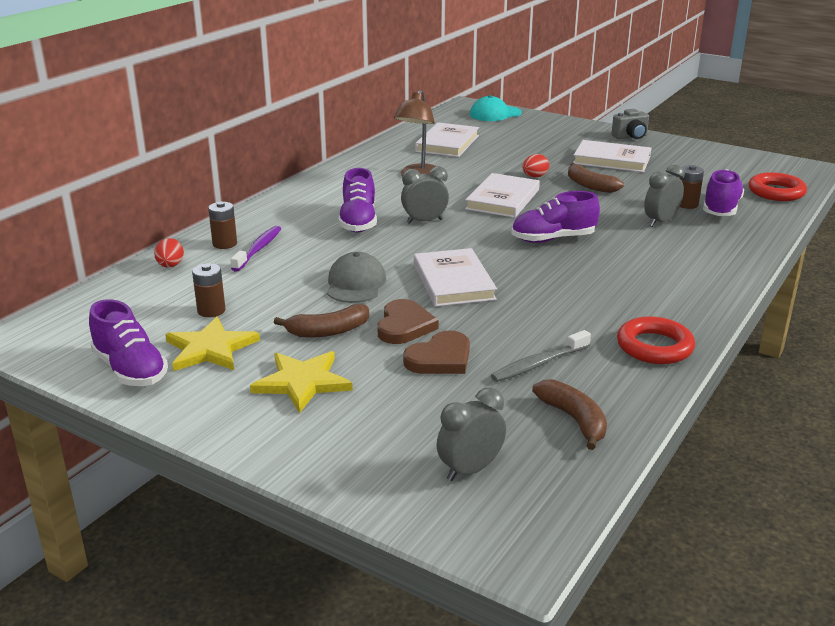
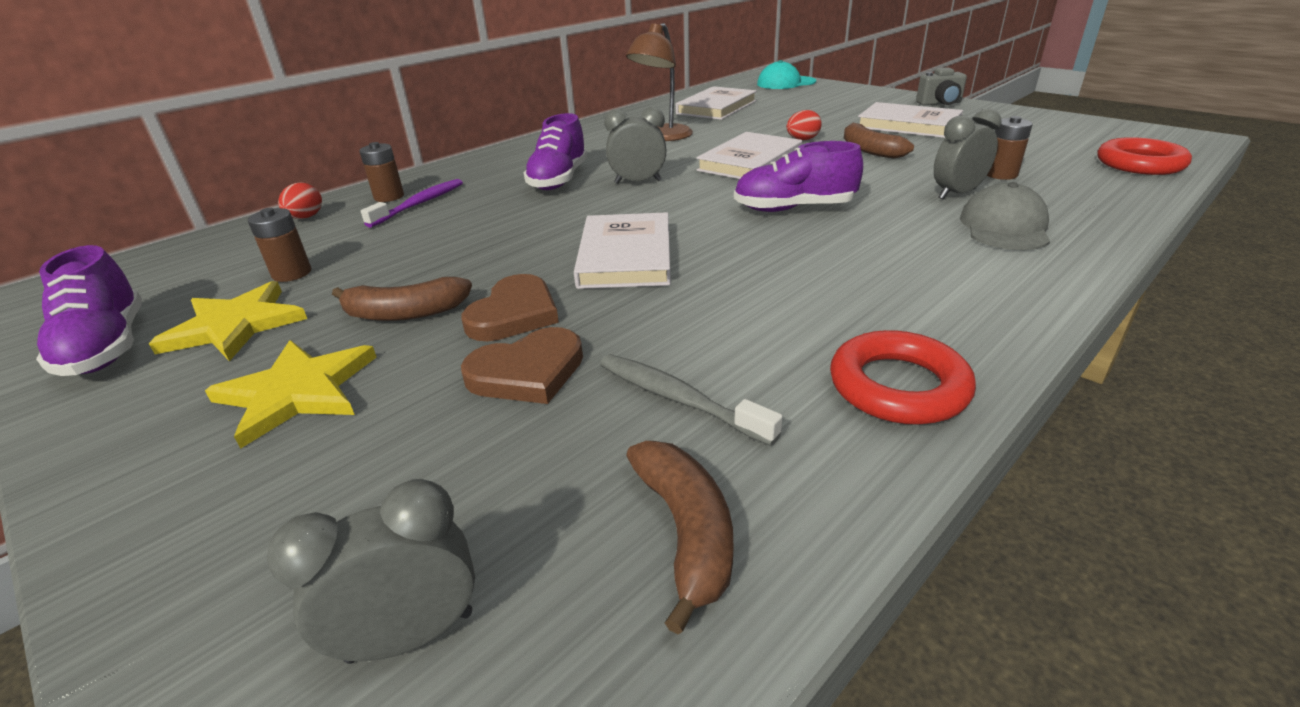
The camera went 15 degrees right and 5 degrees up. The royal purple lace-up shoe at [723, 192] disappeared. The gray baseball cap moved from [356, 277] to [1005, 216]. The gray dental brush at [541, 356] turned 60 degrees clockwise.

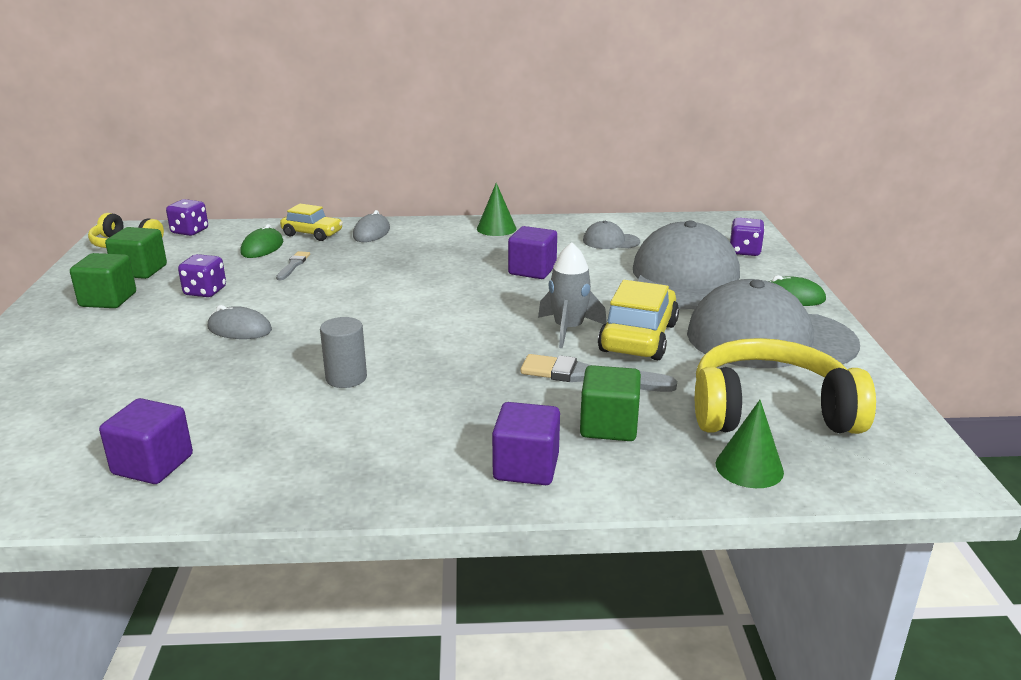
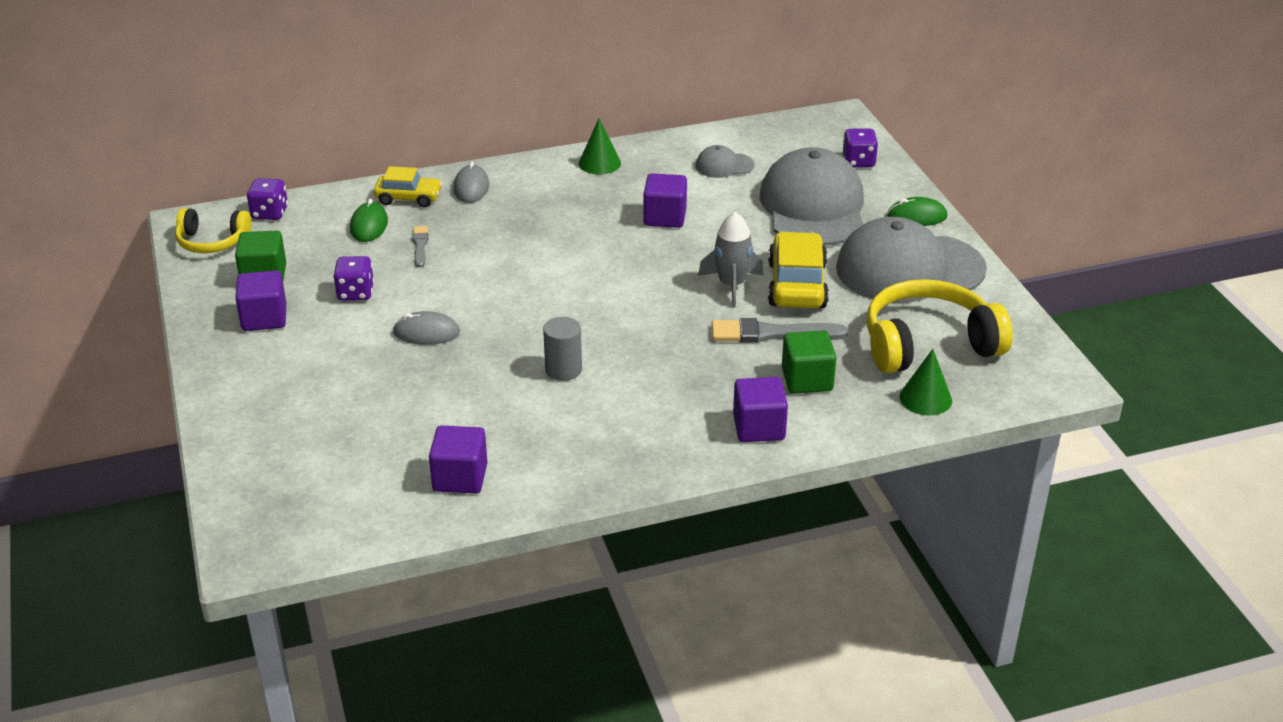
The camera went 15 degrees left and 10 degrees up. The leaf-green solid cube at [103, 280] became the royal purple solid cube at [260, 300].

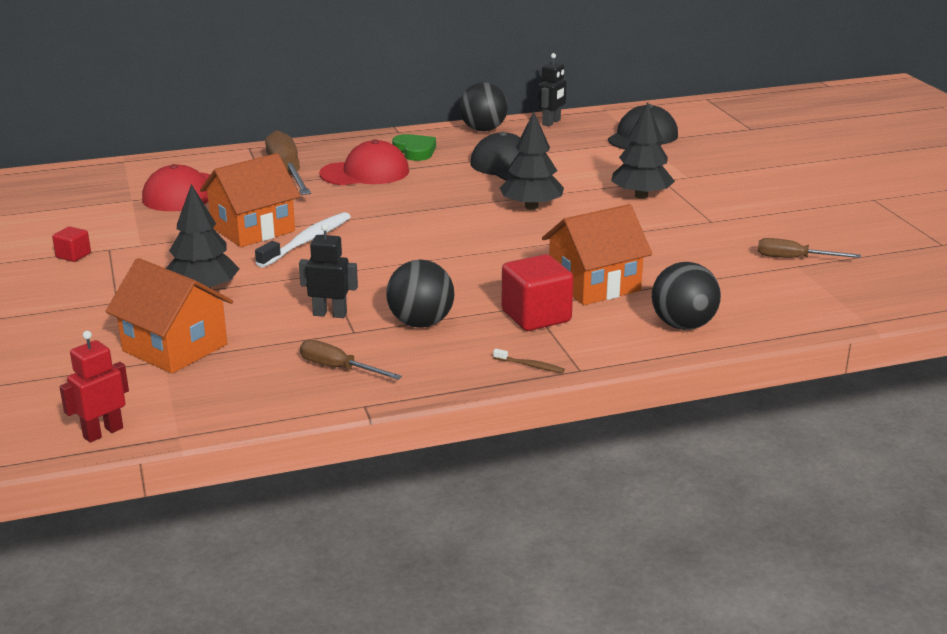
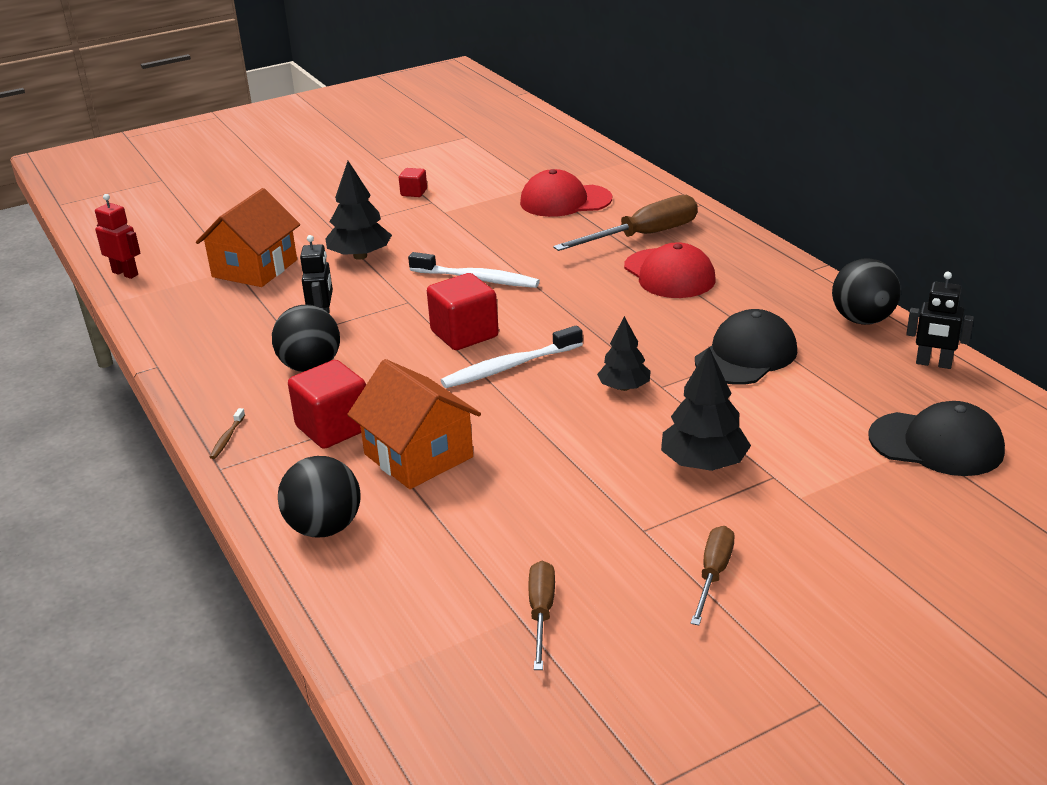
The camera went 80 degrees right and 5 degrees up. The orange toy house at [250, 200] disappeared. The leaf-green heart at [414, 147] disappeared. The scarlet solid cube at [463, 311] appeared. The snow-white dental brush at [512, 356] appeared. The dark brown hand screwdriver moved from [351, 360] to [712, 575]. The jet-black tree at [532, 161] changed to 0.66 times the size.

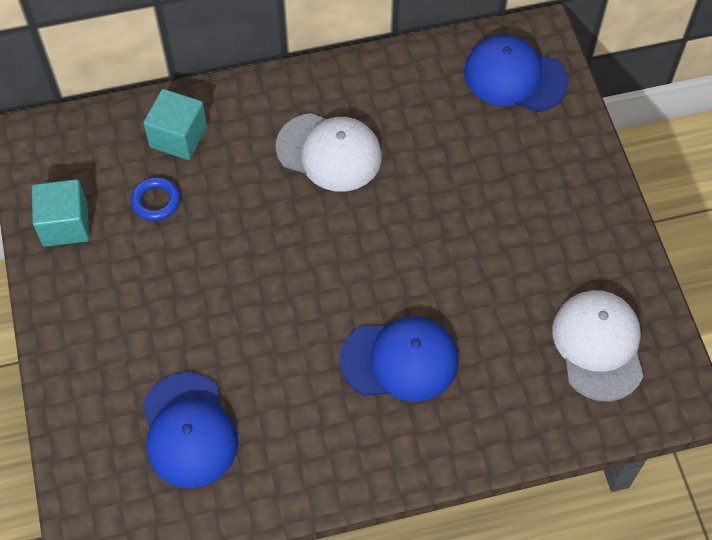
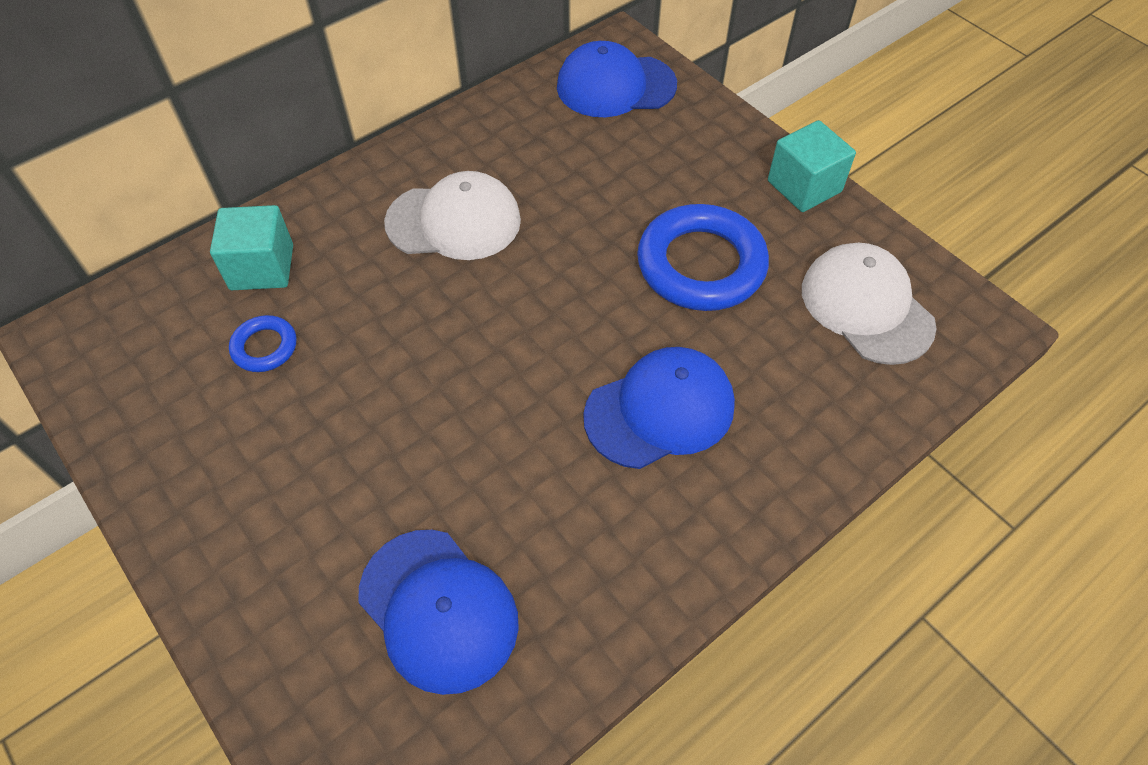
The camera went 25 degrees left and 5 degrees down. The blue torus at [703, 257] appeared. The turquoise solid cube moved from [60, 213] to [812, 166].

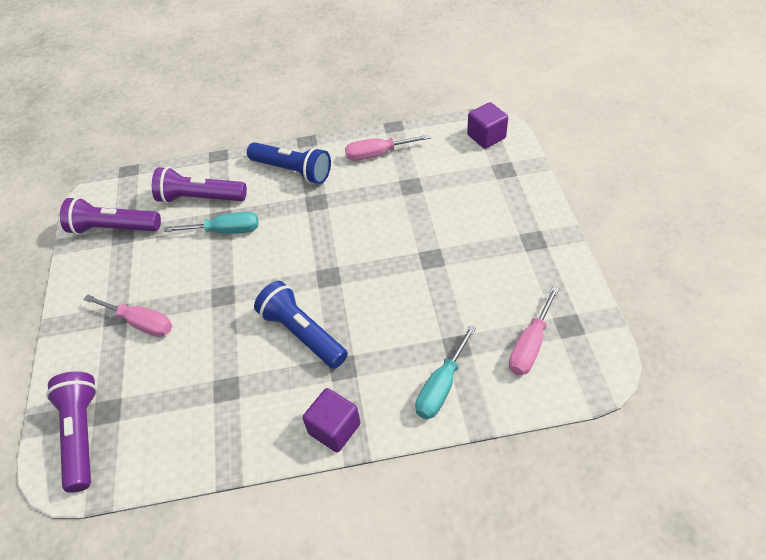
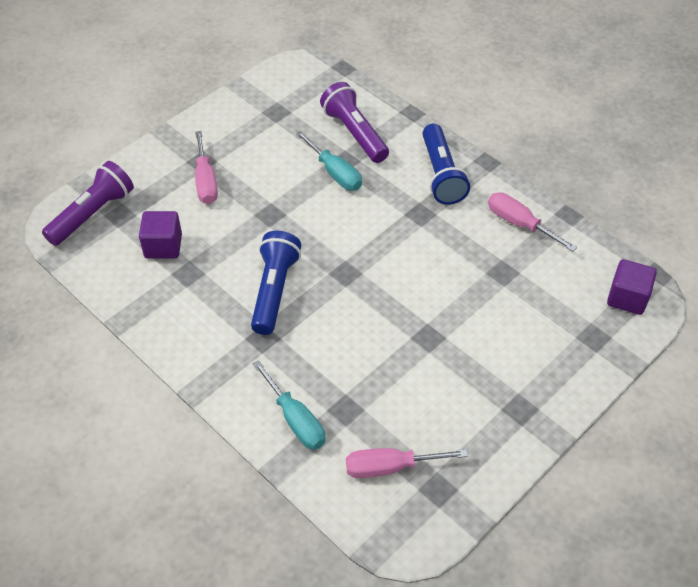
The camera went 50 degrees right and 0 degrees up. The royal purple flashlight at [110, 216] disappeared. The royal purple solid cube moved from [331, 420] to [160, 234]. The turquoise hand screwdriver at [445, 372] turned 120 degrees counterclockwise.

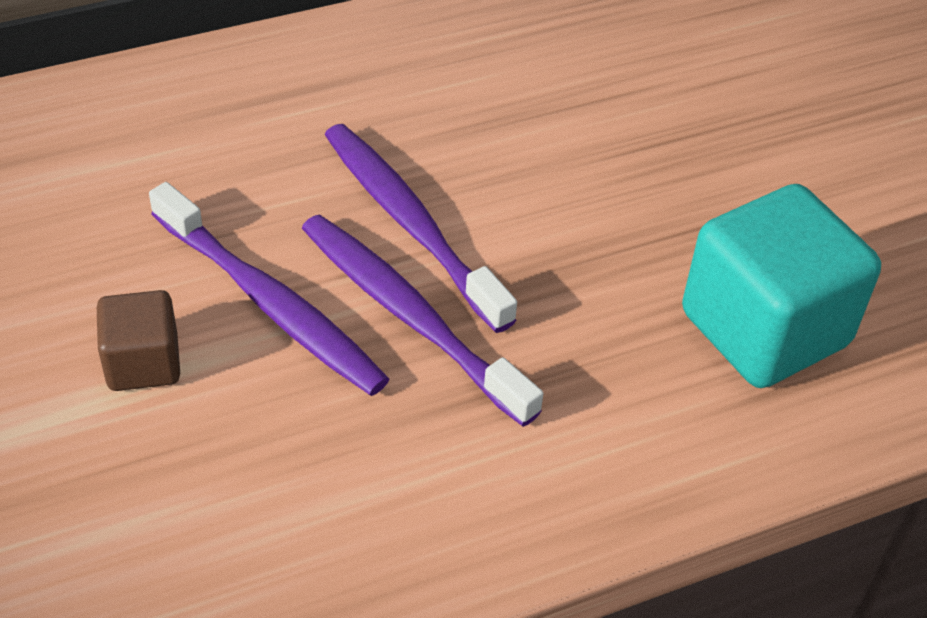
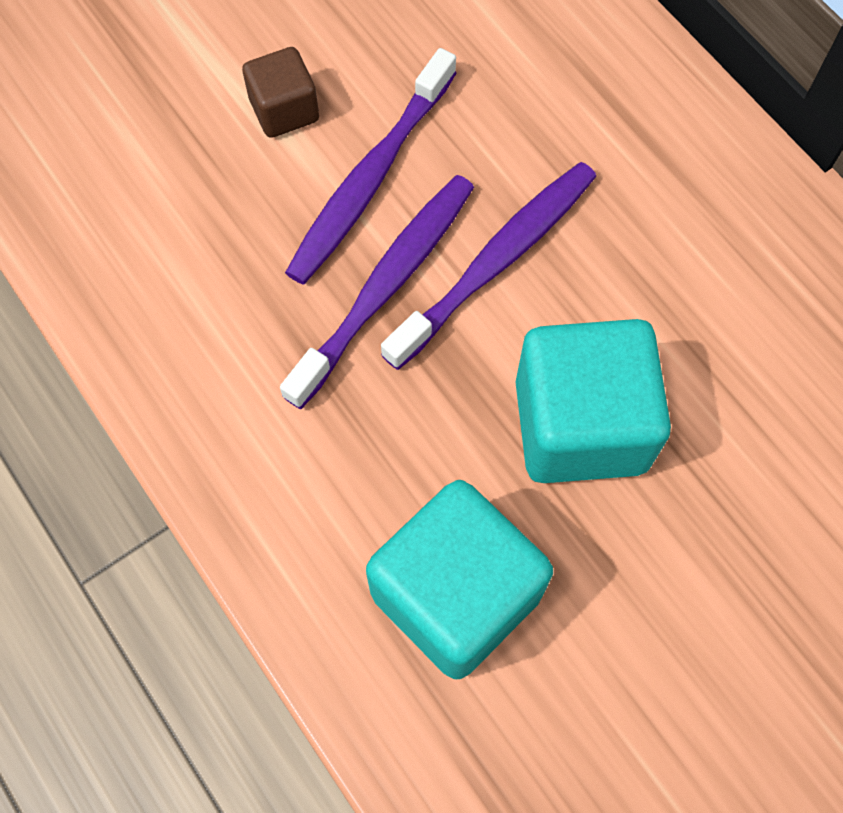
The camera went 80 degrees right and 20 degrees up. The turquoise solid cube at [593, 401] appeared.

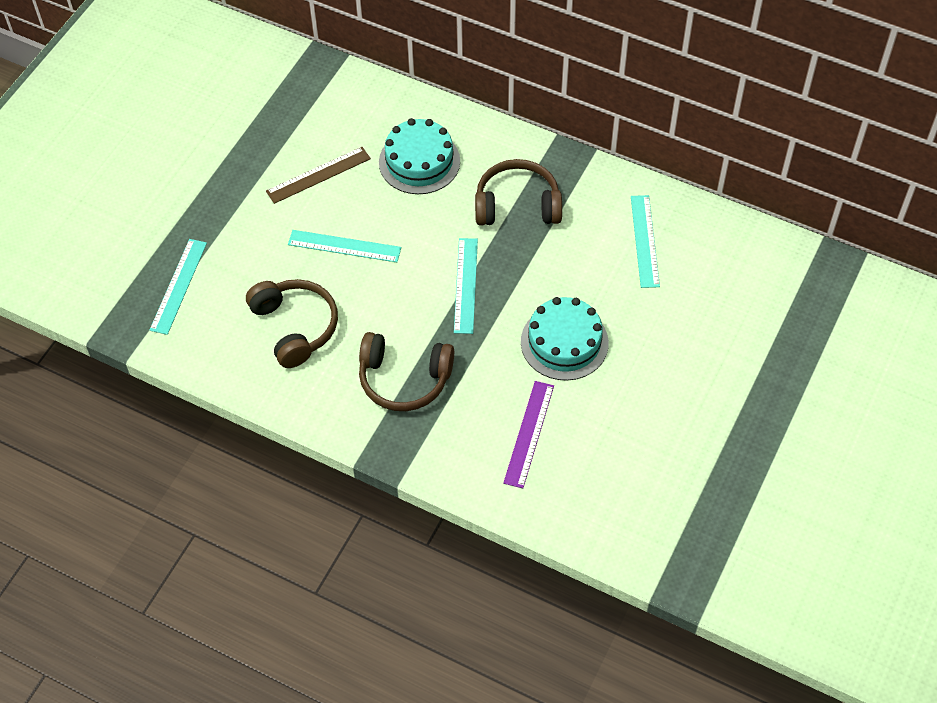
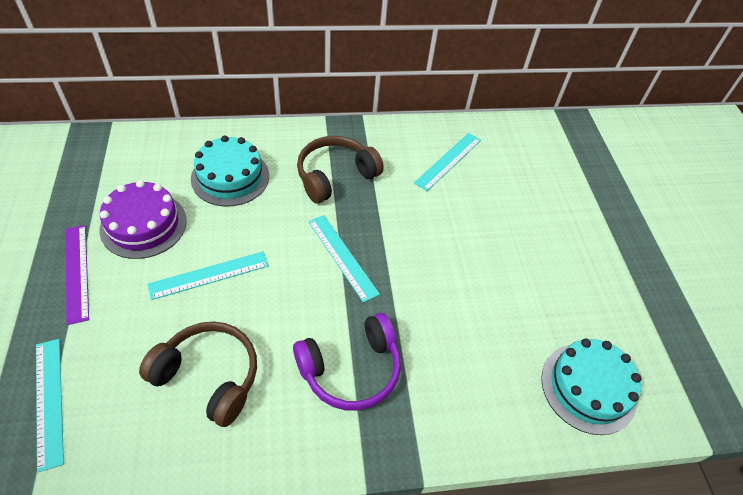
The camera went 40 degrees left and 5 degrees down. The royal purple measuring stick moved from [528, 435] to [77, 275]. The turquoise layer cake moved from [565, 339] to [591, 387]. The dark brown measuring stick at [318, 175] was replaced by the royal purple layer cake at [143, 219]. The dark brown headphones at [406, 371] became the royal purple headphones at [347, 362]. The turquoise measuring stick at [645, 241] turned 75 degrees clockwise.

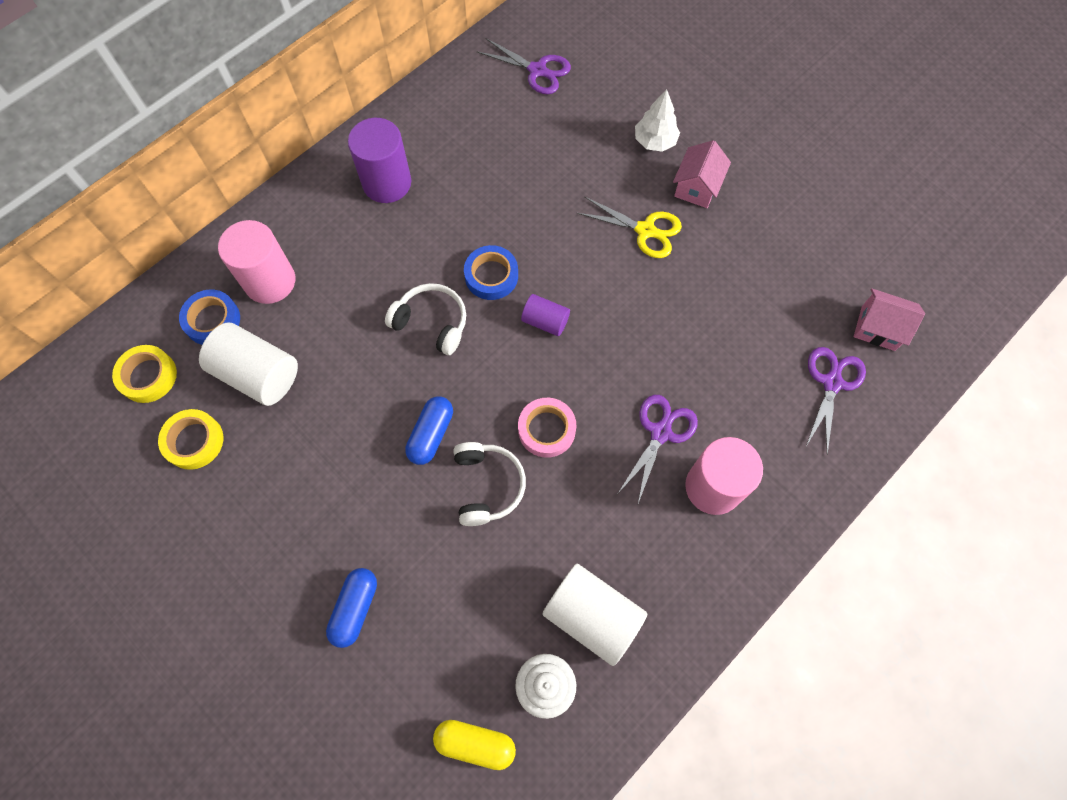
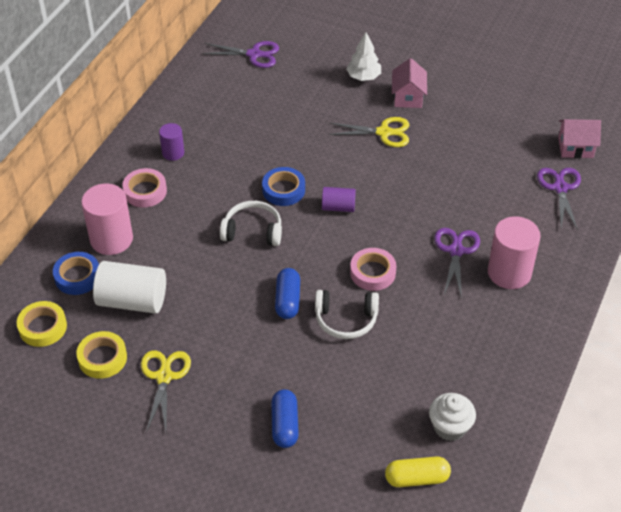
The camera went 20 degrees left and 20 degrees down. The snow-white cylinder at [594, 615] disappeared. The rosy roll of tape at [144, 188] appeared. The yellow shears at [166, 391] appeared. The snow-white headphones at [489, 484] turned 120 degrees clockwise. The royal purple cylinder at [379, 160] changed to 0.56 times the size.

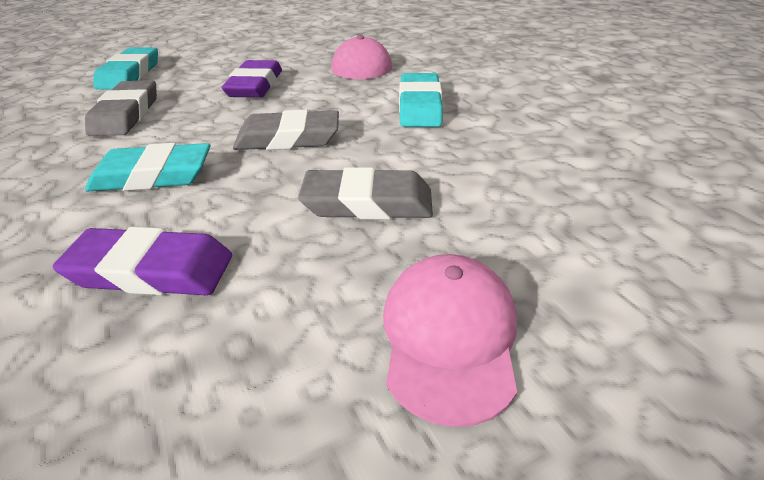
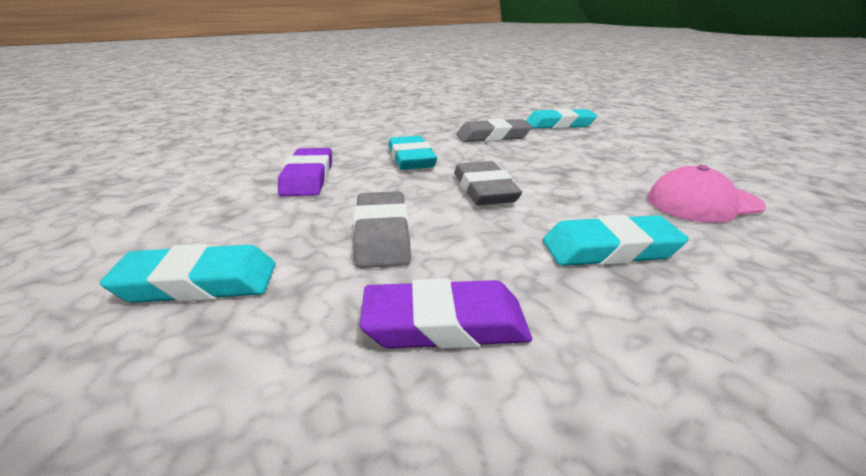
The camera went 80 degrees right and 10 degrees down. The royal purple eraser moved from [251, 79] to [446, 313]. The rosy baseball cap at [450, 340] was replaced by the turquoise eraser at [187, 273].

